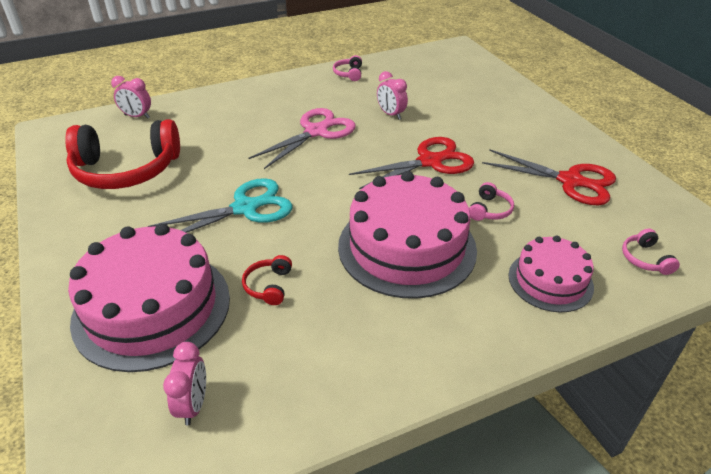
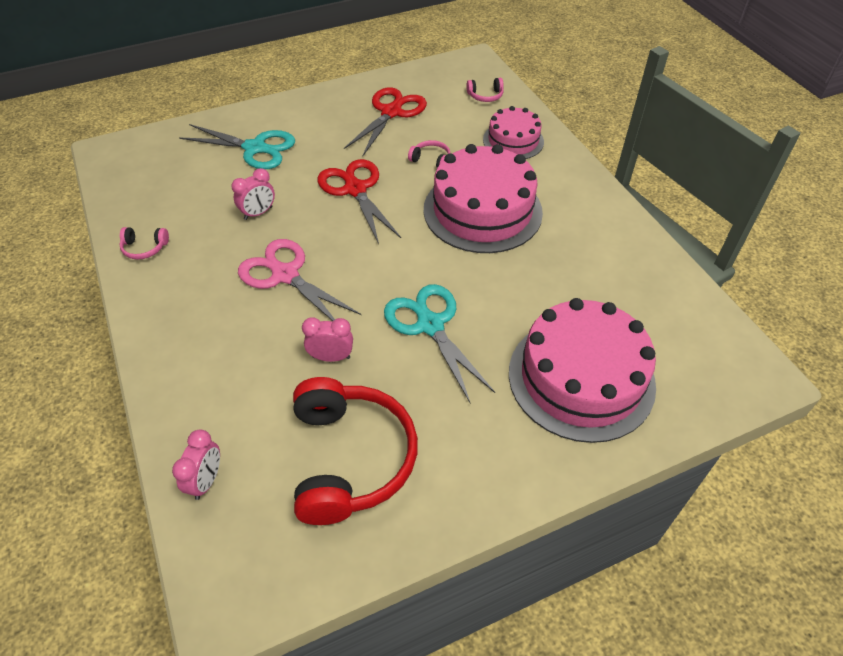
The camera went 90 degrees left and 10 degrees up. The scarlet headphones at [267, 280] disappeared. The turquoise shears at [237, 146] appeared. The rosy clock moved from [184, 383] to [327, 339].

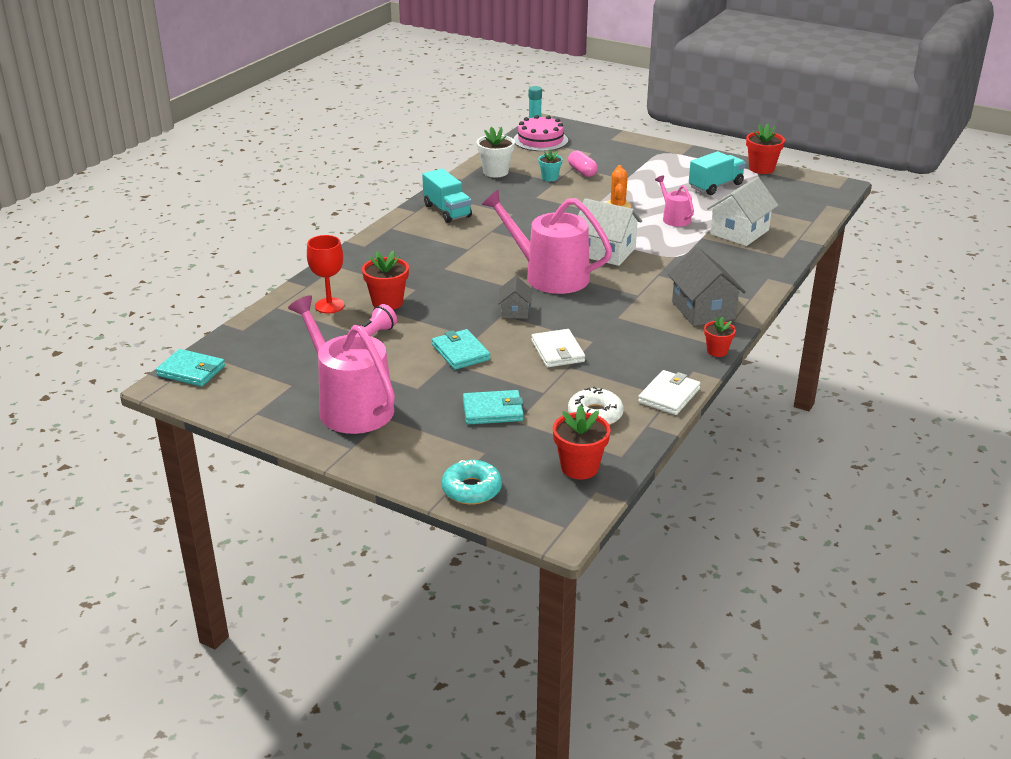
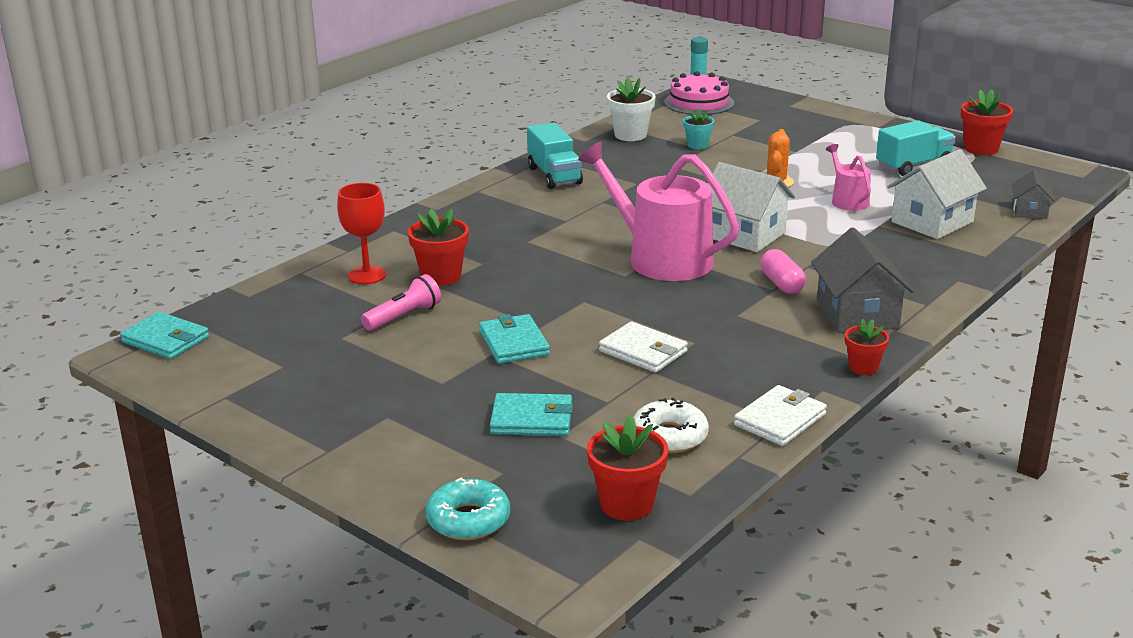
The camera went 10 degrees right and 5 degrees down. The rosy watering pot at [341, 364] disappeared. The gray toy house moved from [515, 297] to [1033, 194]. The rosy capsule moved from [583, 164] to [783, 271]. The snow-white wallet at [558, 348] turned 45 degrees counterclockwise.

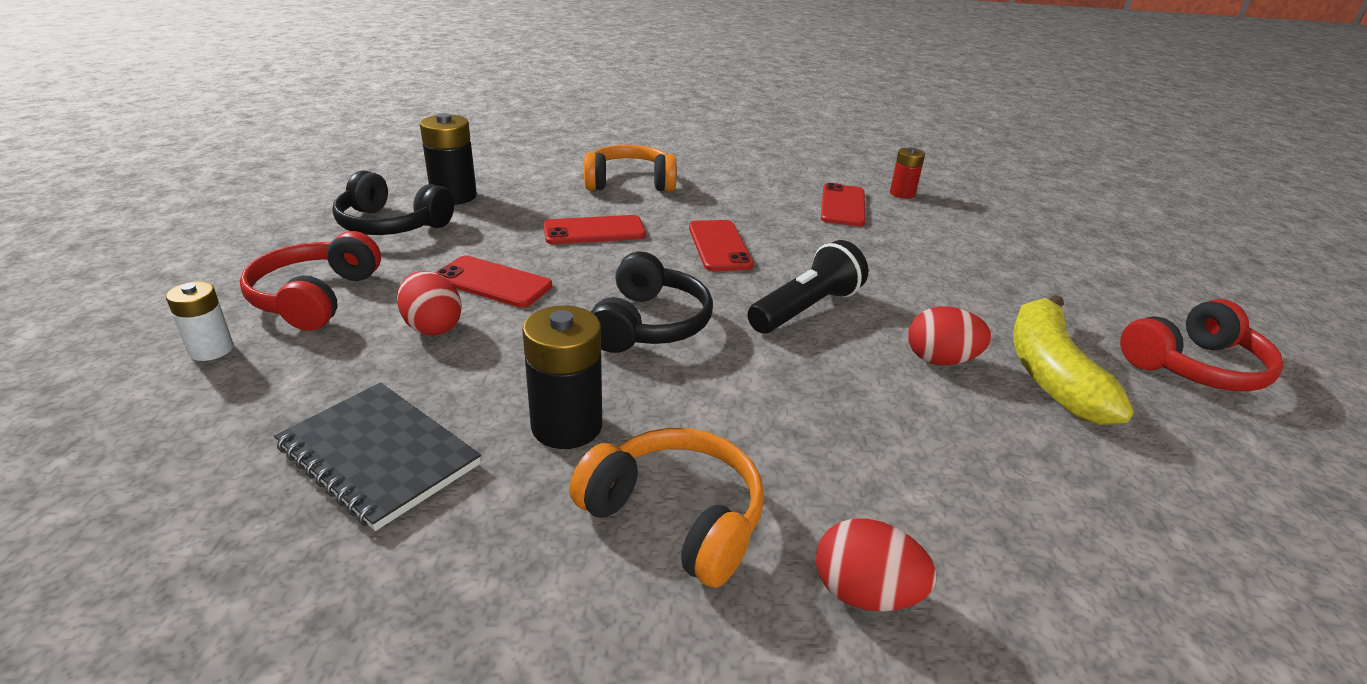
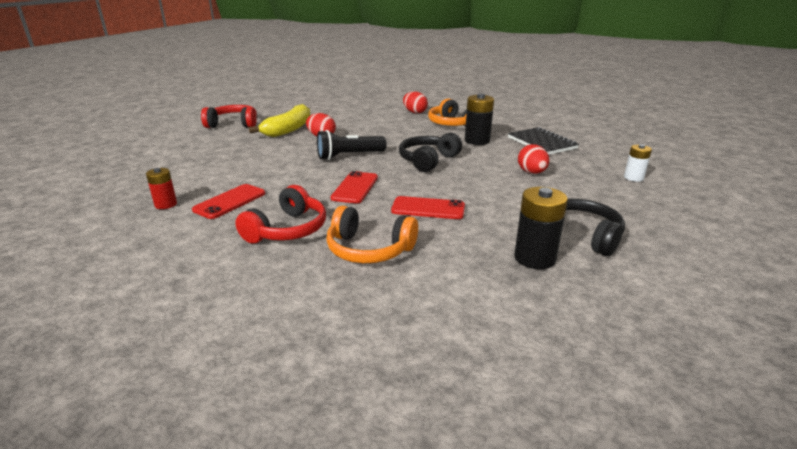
The camera went 155 degrees left and 5 degrees down. The scarlet phone at [494, 281] disappeared. The scarlet headphones moved from [310, 281] to [280, 214].

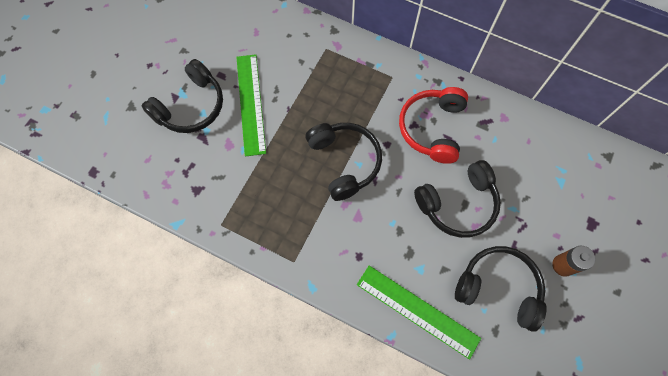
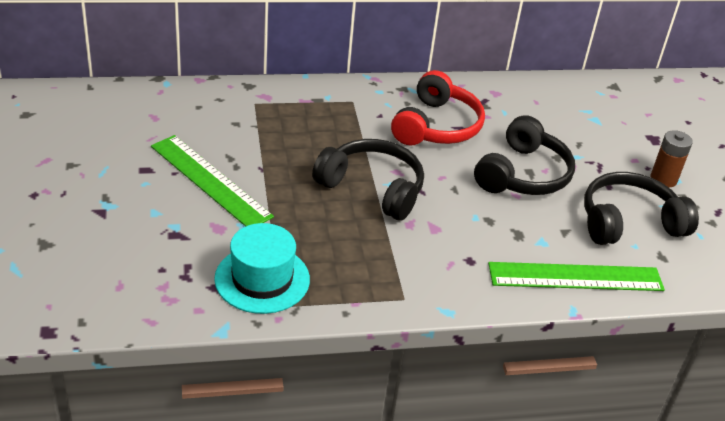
The camera went 40 degrees left and 30 degrees down. The jet-black headphones at [182, 96] disappeared. The turquoise tall hat at [262, 268] appeared. The scarlet headphones at [433, 125] turned 135 degrees counterclockwise.

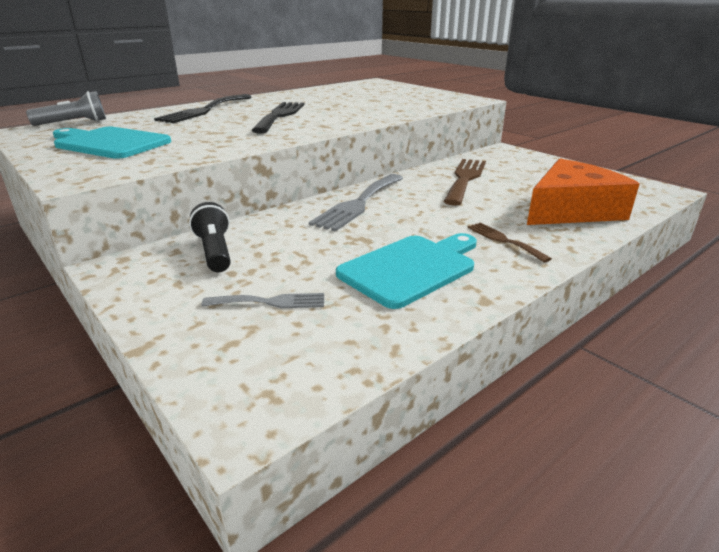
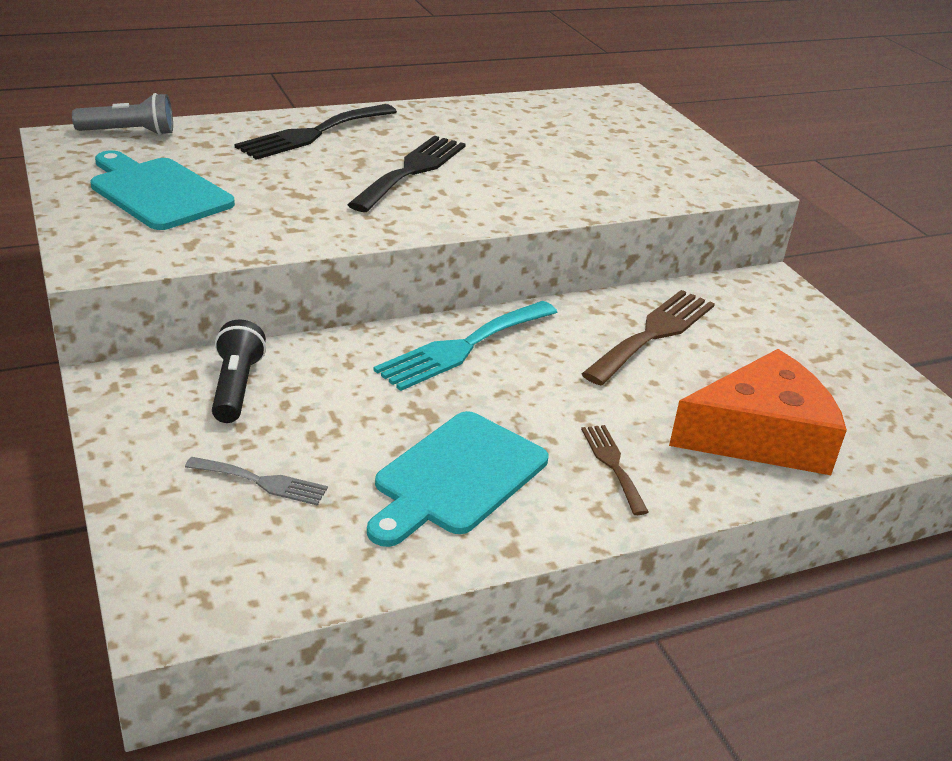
The camera went 15 degrees right and 5 degrees up. The gray table fork at [356, 203] became the turquoise table fork at [465, 346]. The turquoise chopping board at [406, 271] turned 150 degrees clockwise.

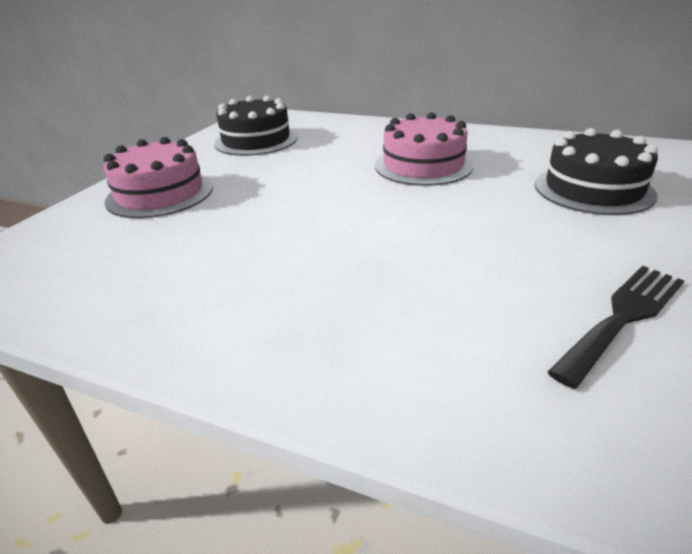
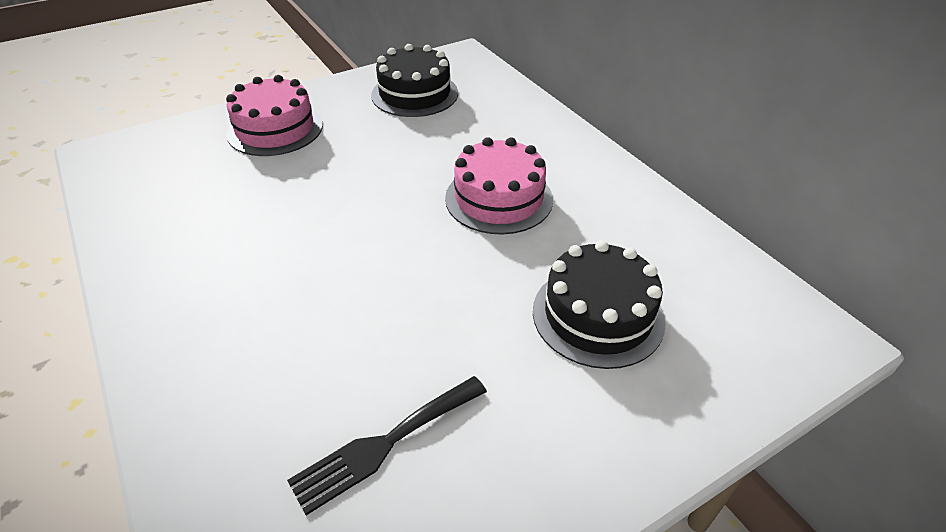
The camera went 35 degrees right and 10 degrees up. The jet-black table fork at [616, 327] turned 150 degrees clockwise.

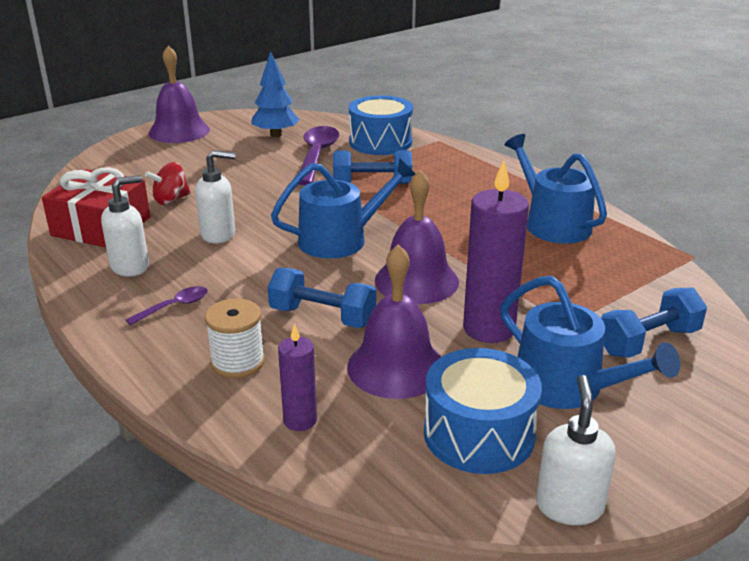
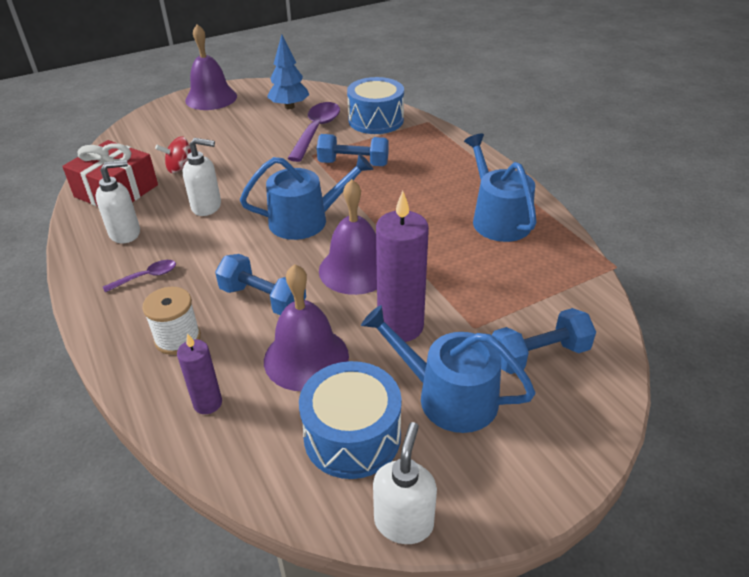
The camera went 10 degrees right and 10 degrees up. The blue watering pot at [590, 342] turned 150 degrees clockwise.

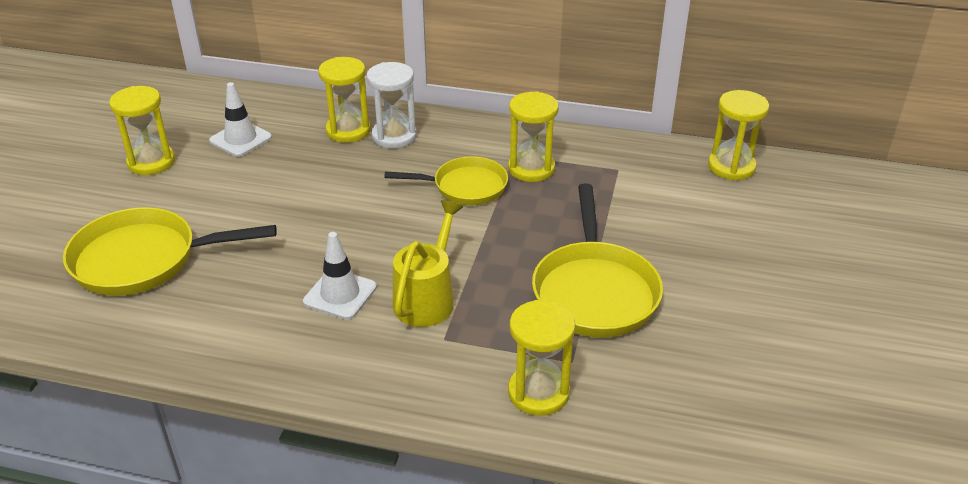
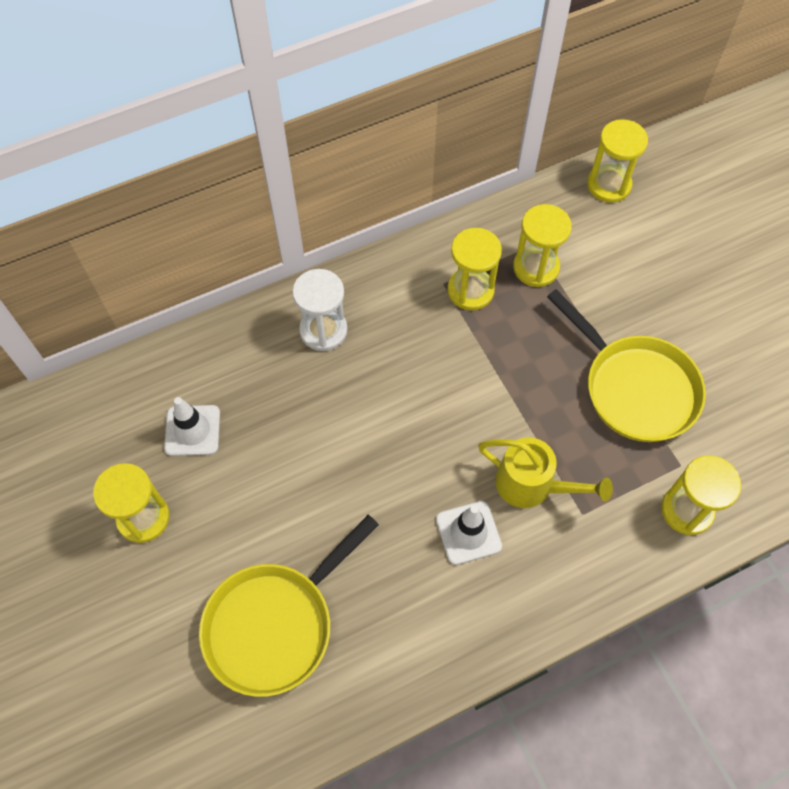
The camera went 40 degrees left and 25 degrees up. The yellow frying pan at [446, 180] disappeared. The yellow hourglass moved from [344, 100] to [542, 245]. The yellow watering pot at [428, 263] turned 135 degrees clockwise.

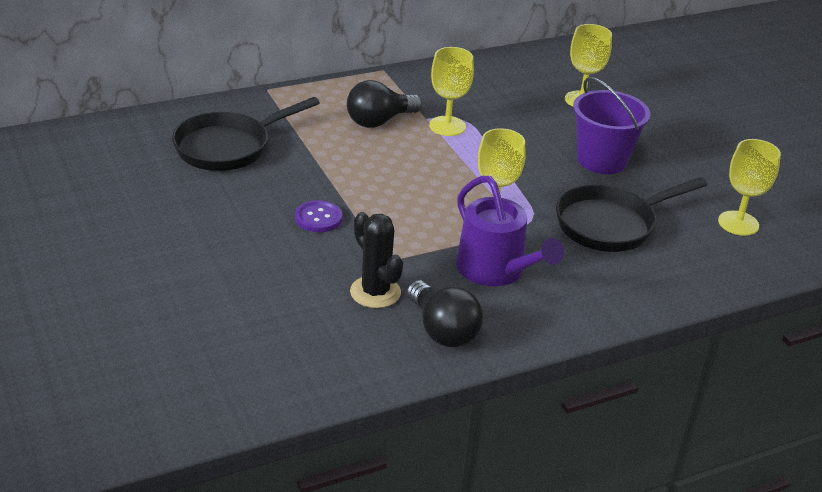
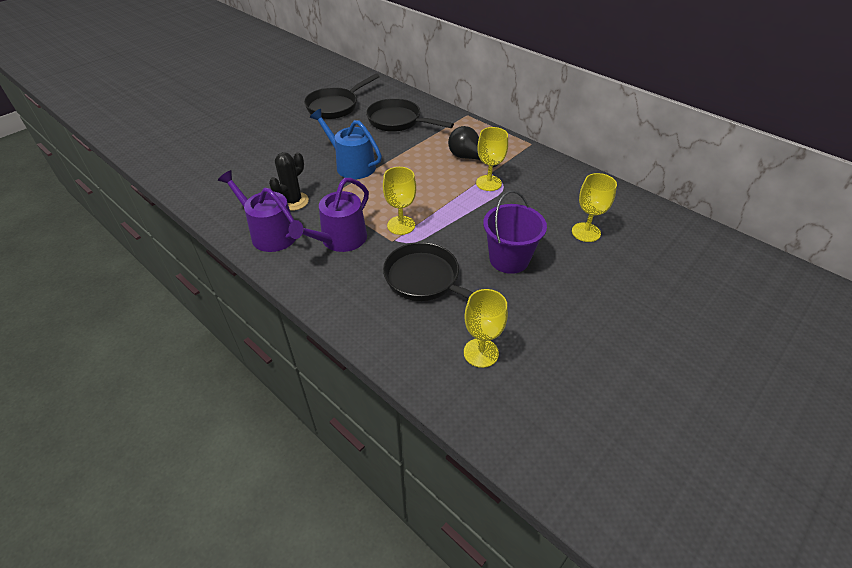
The camera went 70 degrees right and 10 degrees up. The jet-black frying pan at [342, 96] appeared. The royal purple shirt button at [318, 216] was replaced by the blue watering pot at [346, 144]. The jet-black bulb at [445, 313] was replaced by the royal purple watering pot at [257, 211].

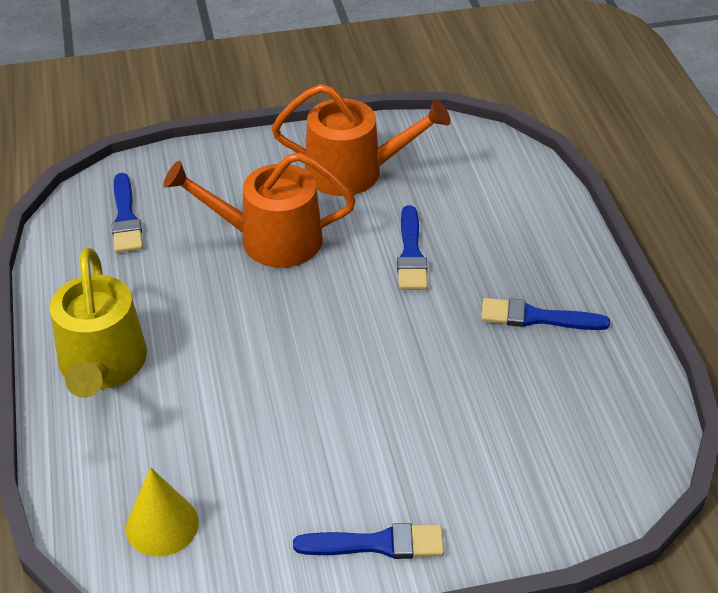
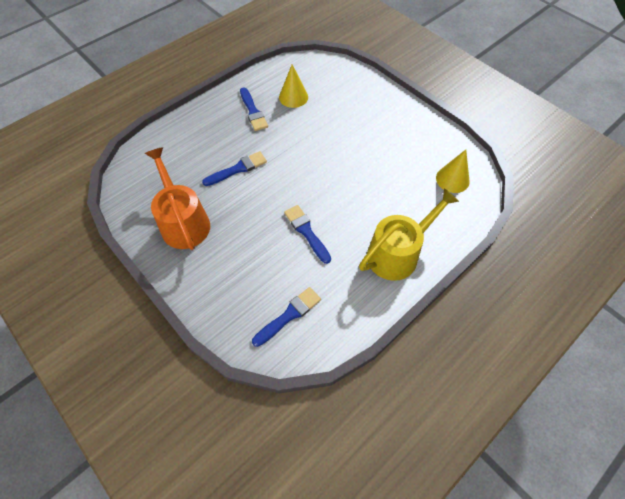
The camera went 120 degrees left and 15 degrees up. The orange watering pot at [259, 210] disappeared. The yellow cone shape at [293, 86] appeared. The blue brush moved from [368, 541] to [307, 234].

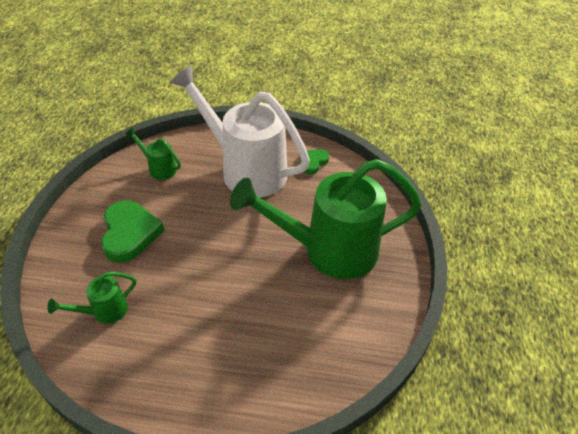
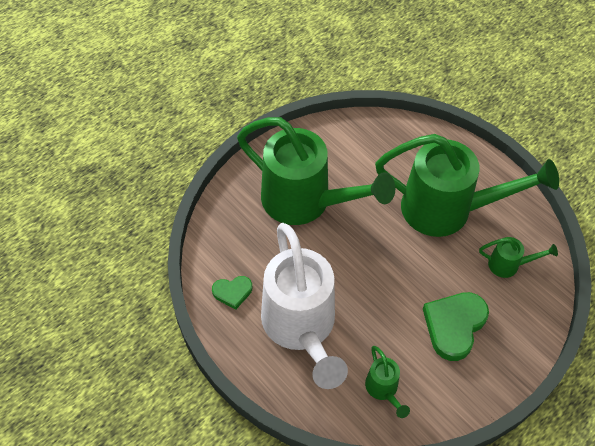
The camera went 140 degrees left and 10 degrees up. The leaf-green watering pot at [467, 185] appeared.

